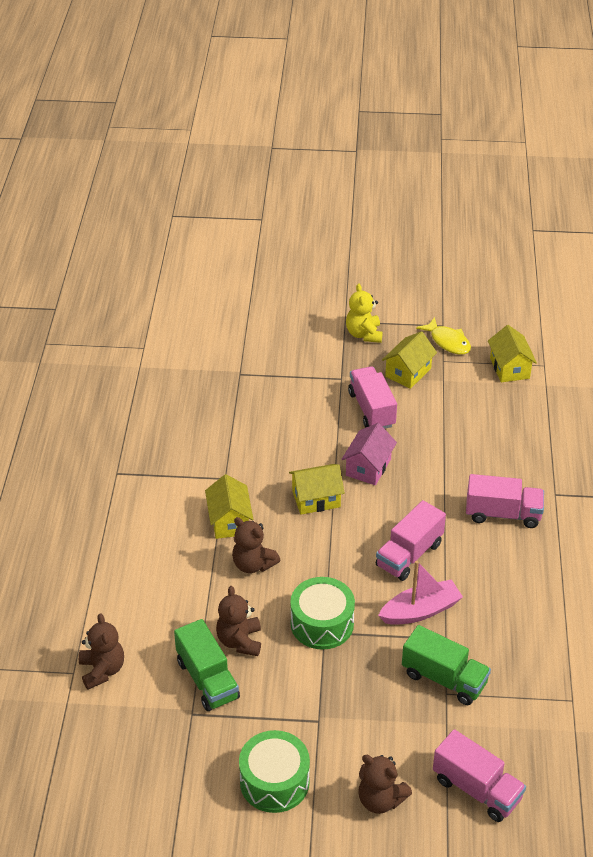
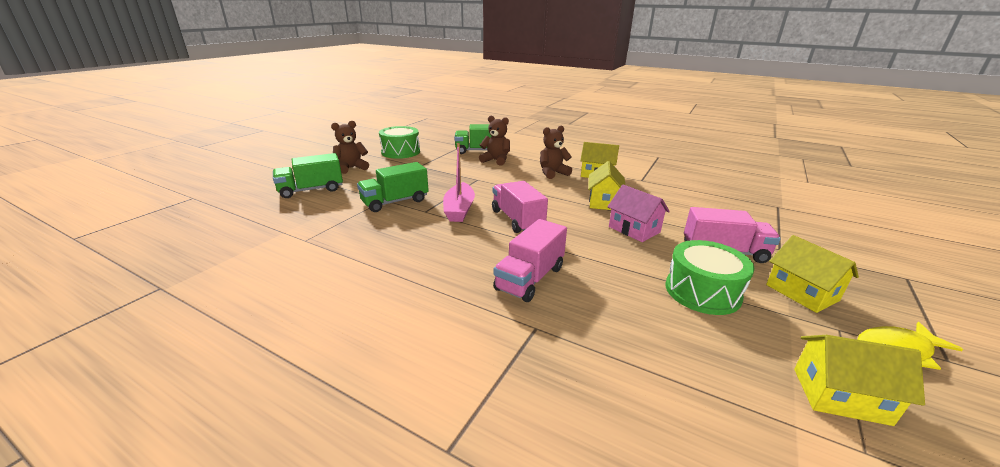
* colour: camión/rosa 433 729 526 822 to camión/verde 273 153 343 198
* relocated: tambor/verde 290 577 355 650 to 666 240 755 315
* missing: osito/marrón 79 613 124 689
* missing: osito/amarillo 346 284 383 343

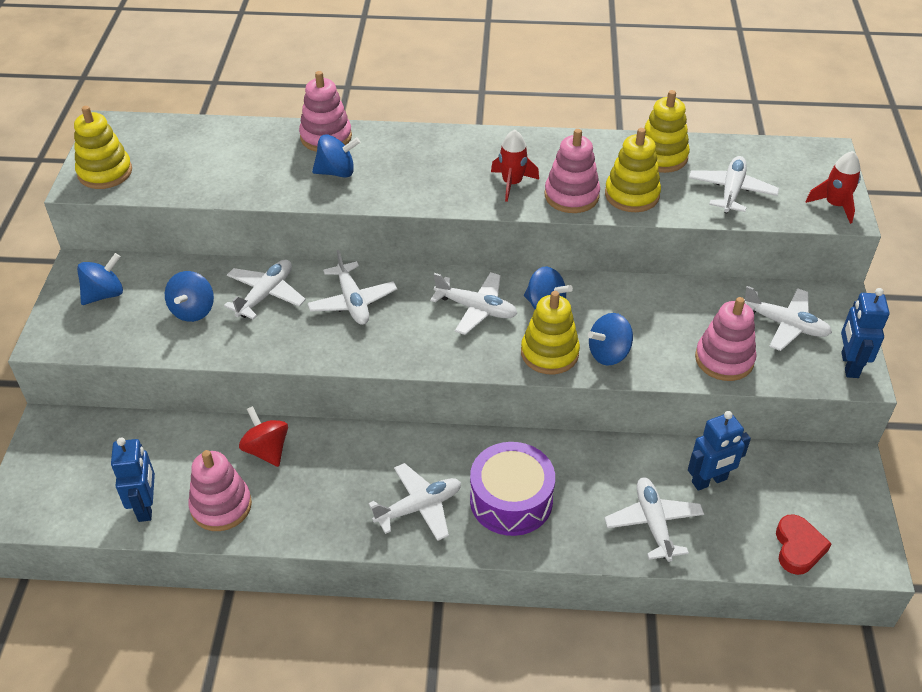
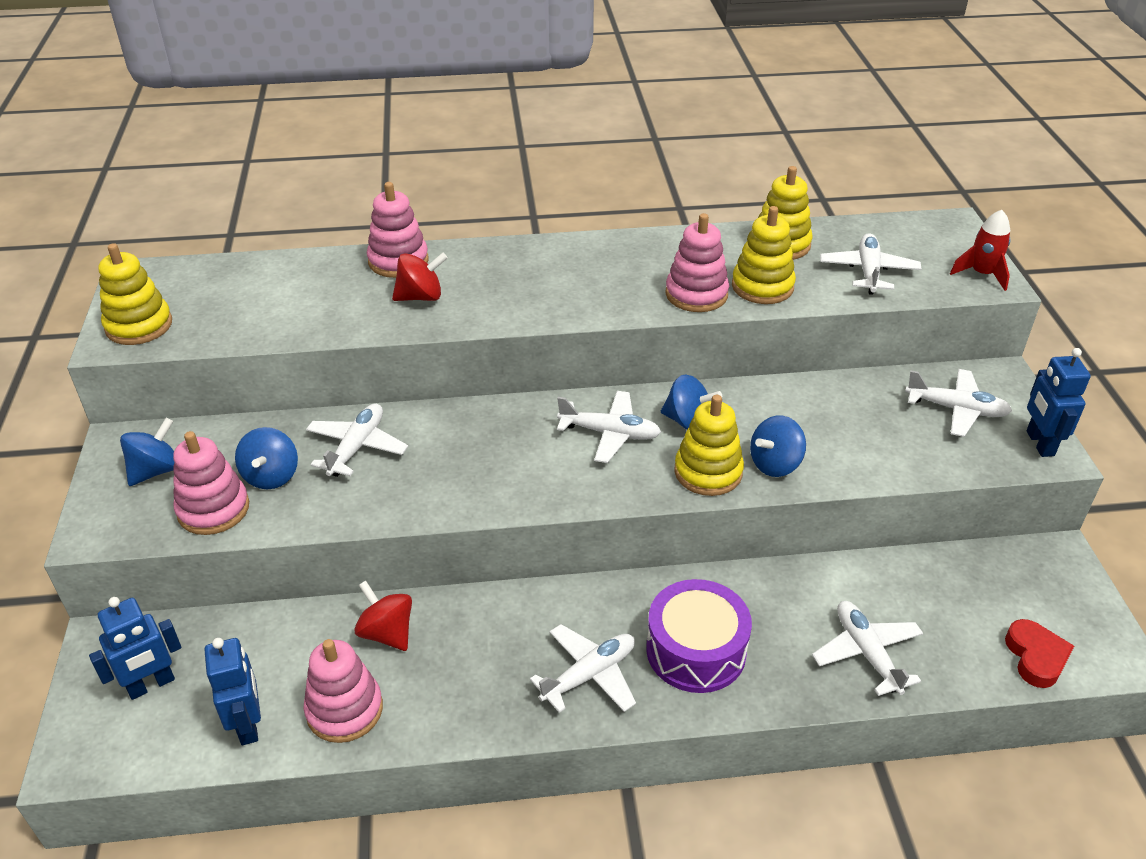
* relocated: robot/azul 688 411 751 491 to 89 597 181 700
* relocated: juguete apilable/rosa 695 297 757 381 to 173 431 249 535
* colour: peonza/azul 312 135 360 178 to peonza/rojo 392 253 448 301
* missing: avión/blanco 307 250 397 325
* missing: cohete/rojo 491 130 539 202

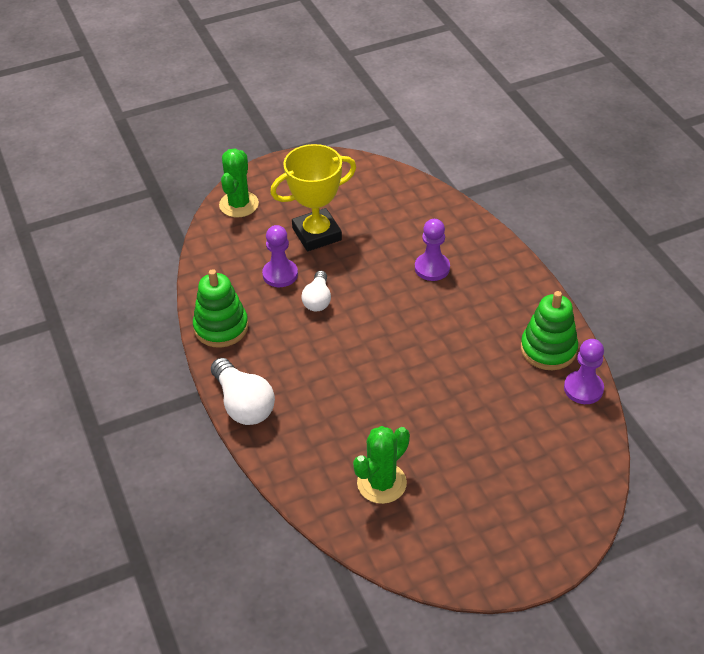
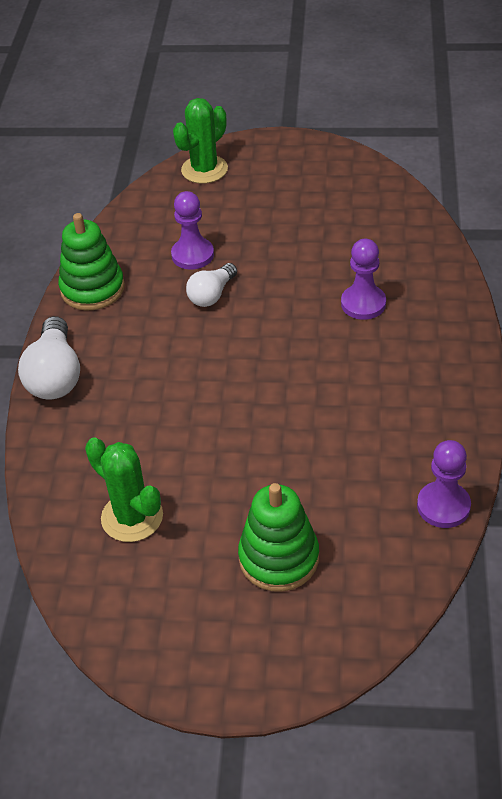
* spun: cactus/verde 353 426 410 504 = 85 437 163 542 60 degrees clockwise
* relocated: juguete apilable/verde 521 291 578 370 to 238 483 319 592
* missing: trofeo/amarillo 270 144 356 251

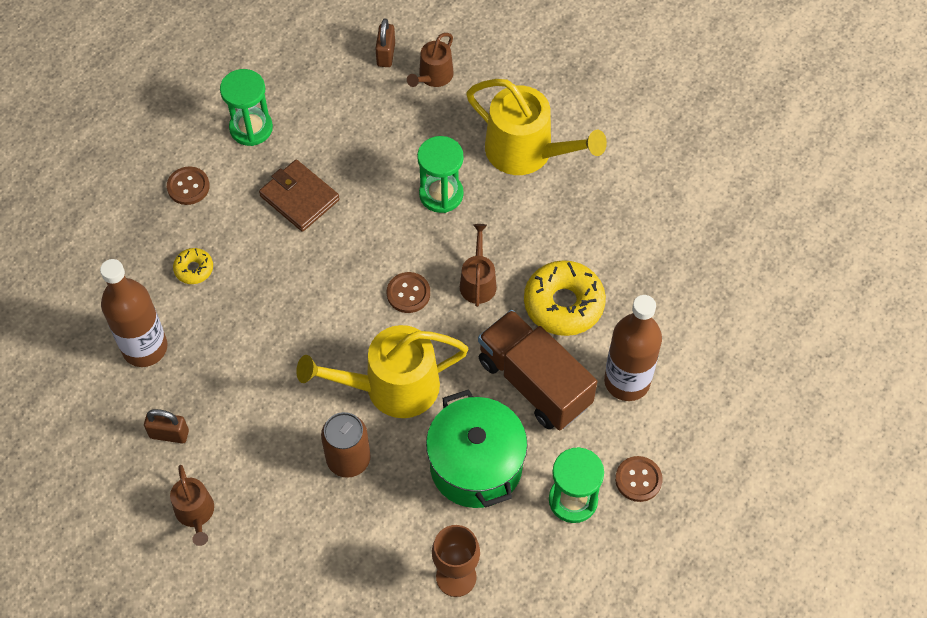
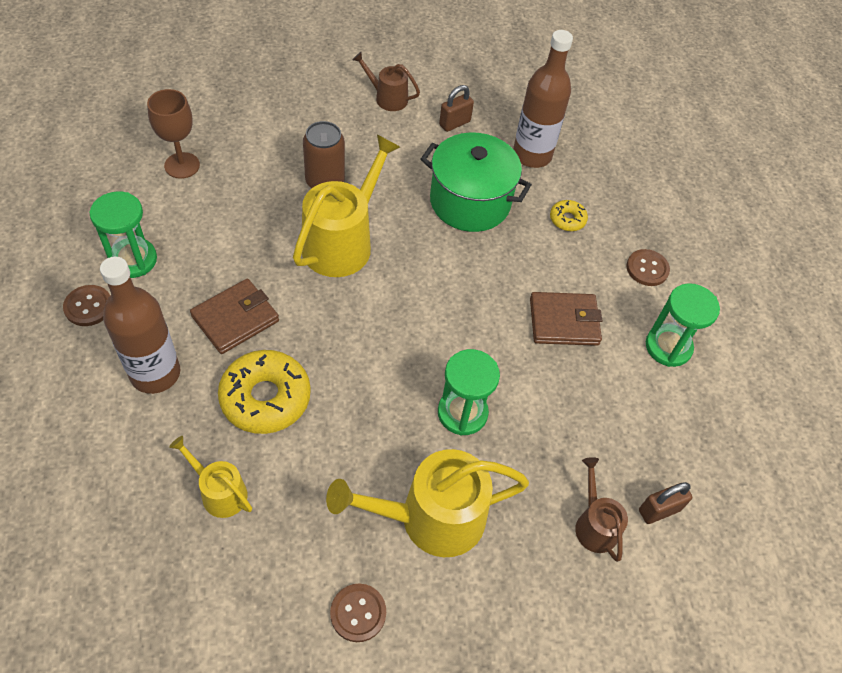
* appeared: regadera/amarillo 169 436 252 518
* exchanged: camión/marrón 478 310 597 430 to cartera/marrón 190 279 279 354
* relocated: botón/marrón 387 272 430 313 to 330 584 386 642
* relocated: olla/verde 426 389 528 508 to 420 132 532 232
* spun: candado/marrón 375 18 395 67 = 639 482 692 524 75 degrees counterclockwise
* missing: regadera/marrón 460 224 497 307

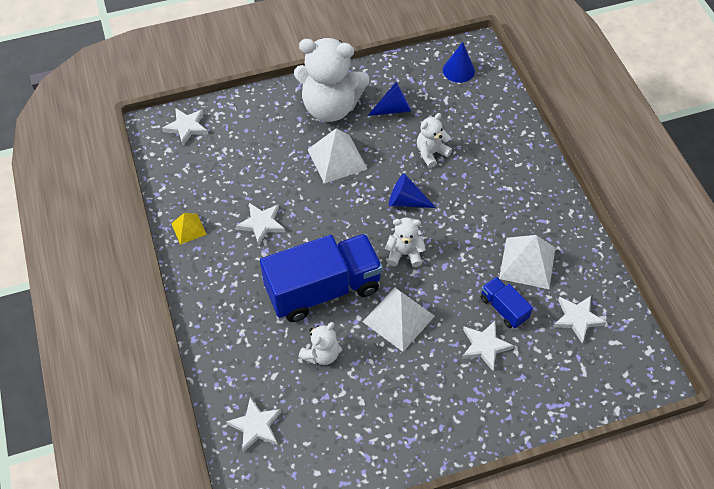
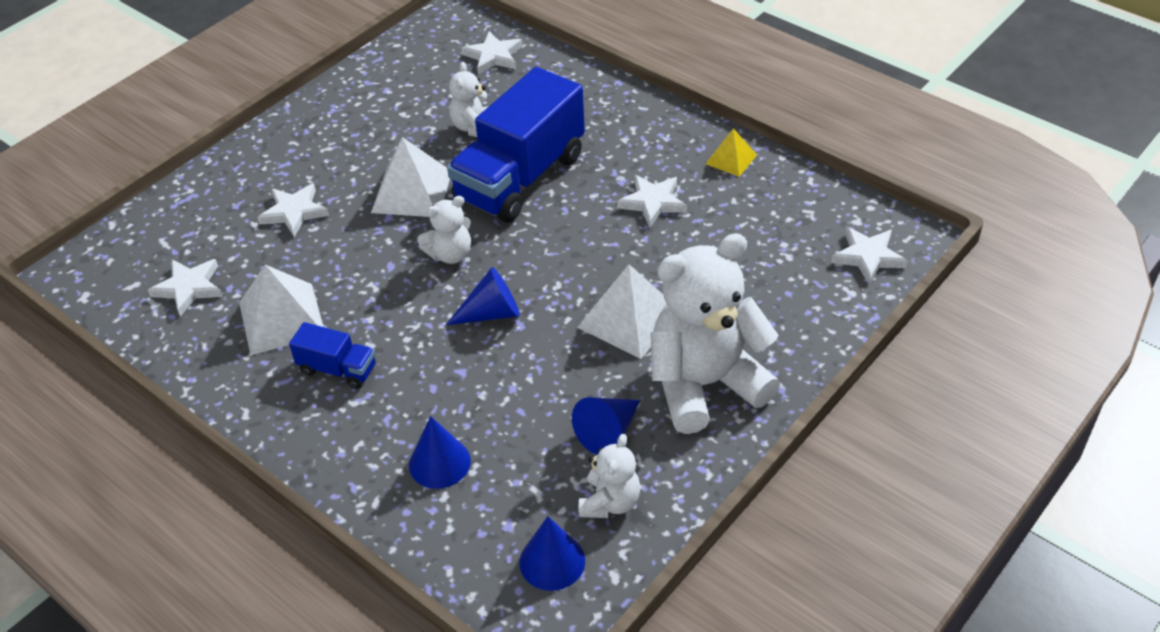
* relocated: camión/azul 481 277 533 329 to 289 322 376 389
* appeared: cono/azul 409 416 471 489
* relocated: osito/blanco 417 113 452 168 to 579 434 641 518

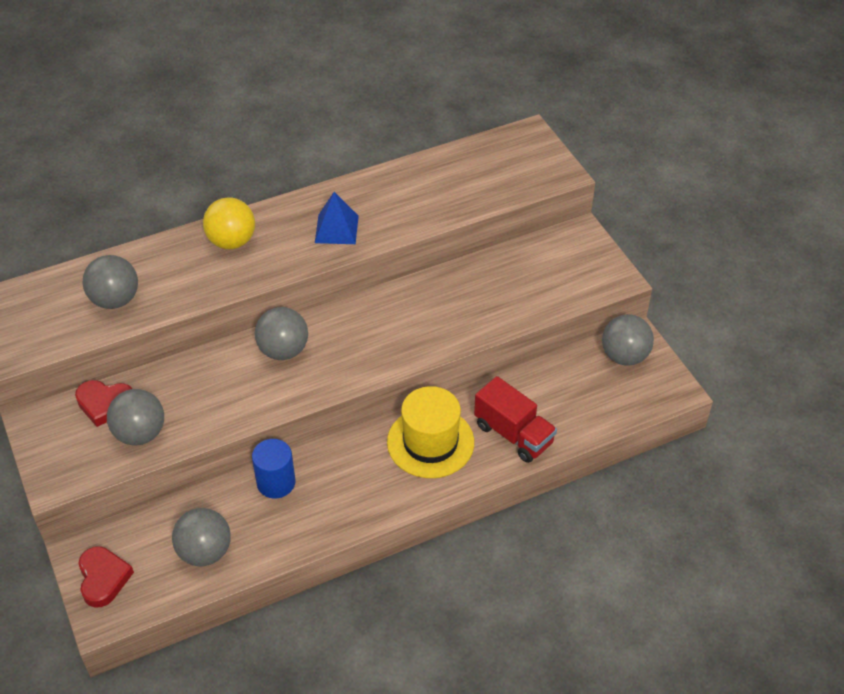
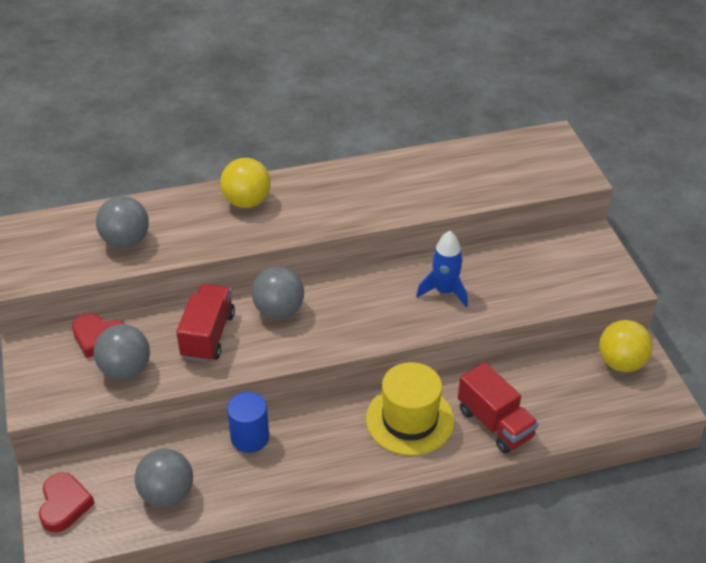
* appeared: camión/rojo 176 284 235 362
* appeared: cohete/azul 416 231 468 307
* colour: pelota/gris 602 314 654 366 to pelota/amarillo 599 320 653 372
* missing: pirámide/azul 315 192 359 244

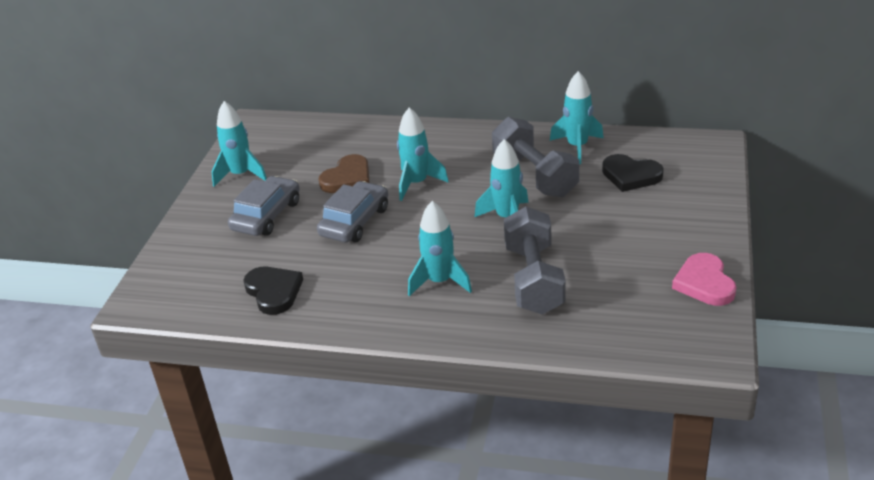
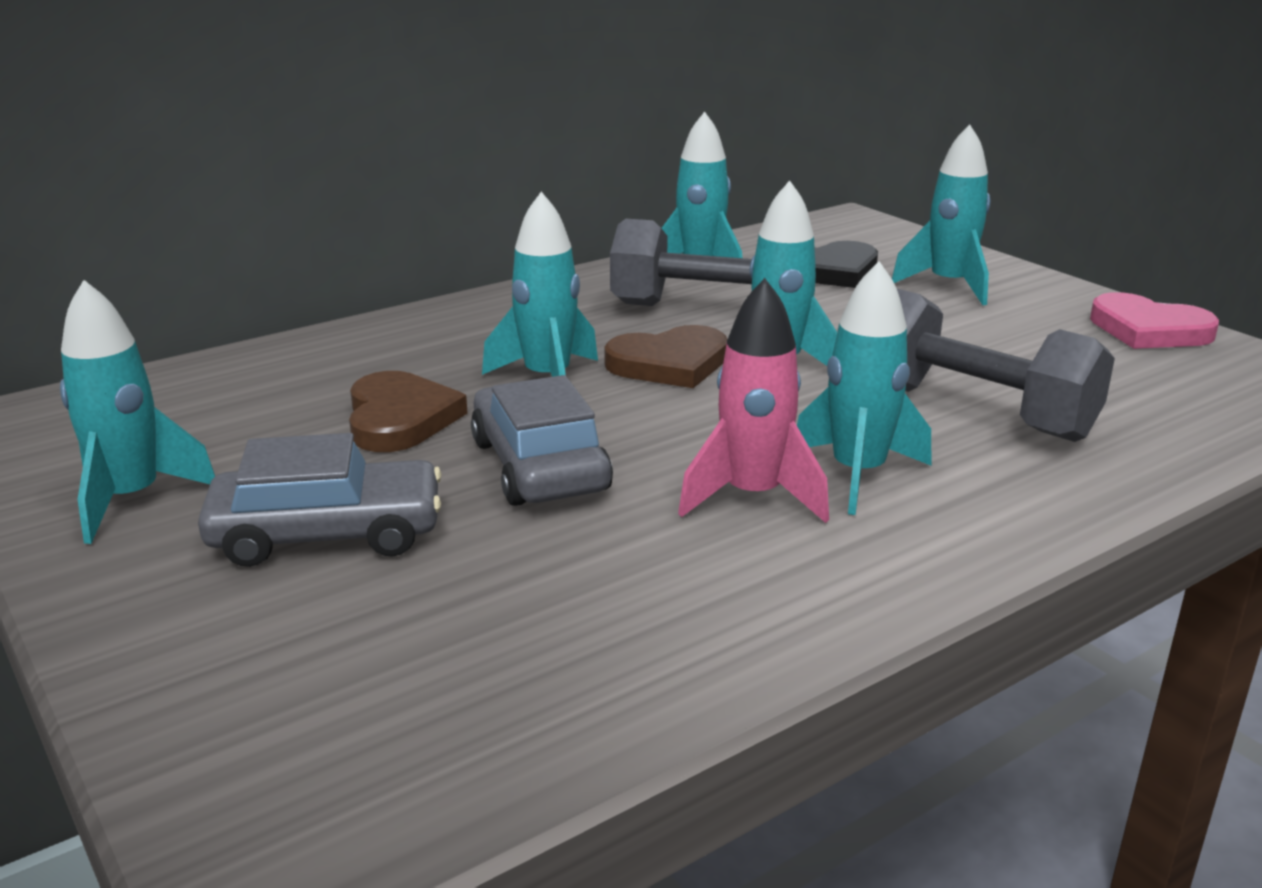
* spun: coche/gris 228 176 300 236 = 198 433 442 567 105 degrees clockwise
* appeared: corazón/marrón 604 325 728 388
* appeared: cohete/rosa 678 278 829 523
* appeared: cohete/turquesa 892 124 990 305
* missing: corazón/negro 243 267 303 315

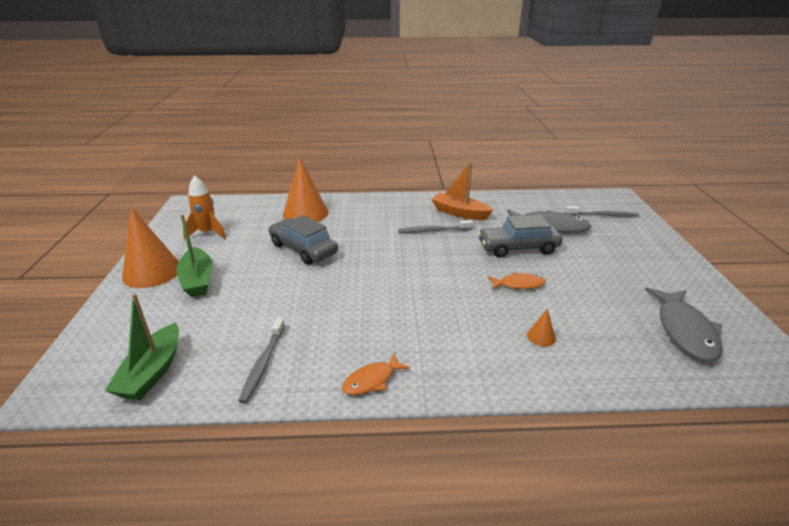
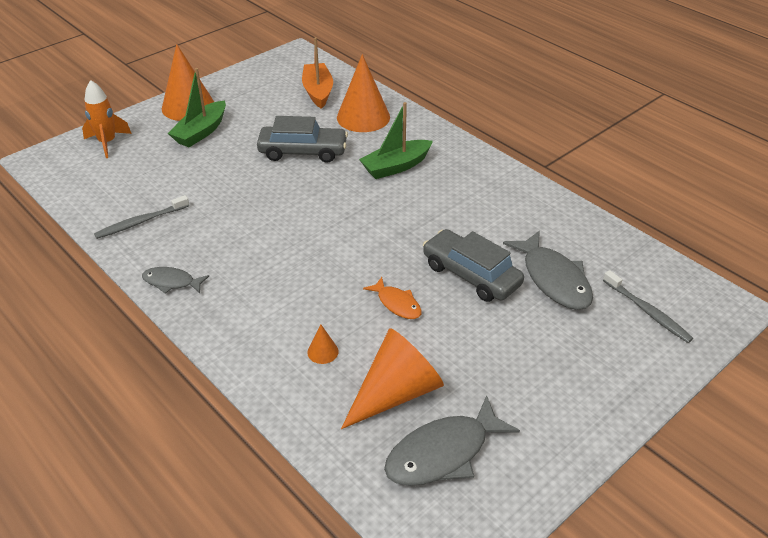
* relocated: cohete/naranja 183 175 226 240 to 82 80 132 158
* colour: pez/naranja 342 353 410 395 to pez/gris 142 267 209 294
* spun: coche/gris 269 215 338 265 = 257 116 348 163 90 degrees clockwise
* relocated: barco/naranja 431 162 493 220 to 302 37 333 109
* appeared: cono/naranja 341 328 444 429
* relocated: barco/verde 105 294 179 400 to 359 102 433 179
* missing: cepillo de dientes/gris 398 220 473 233

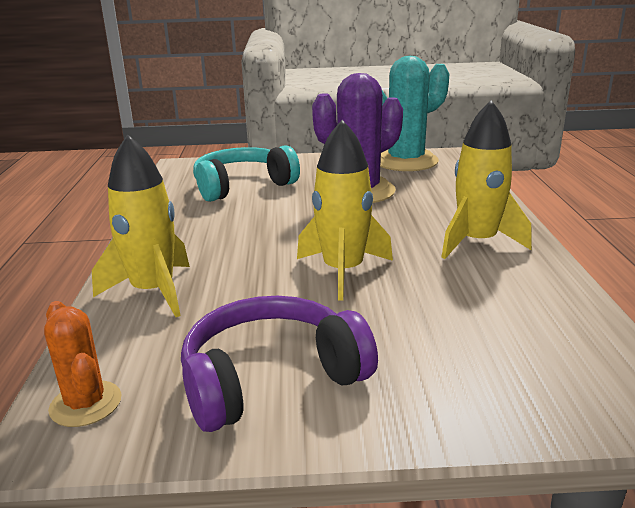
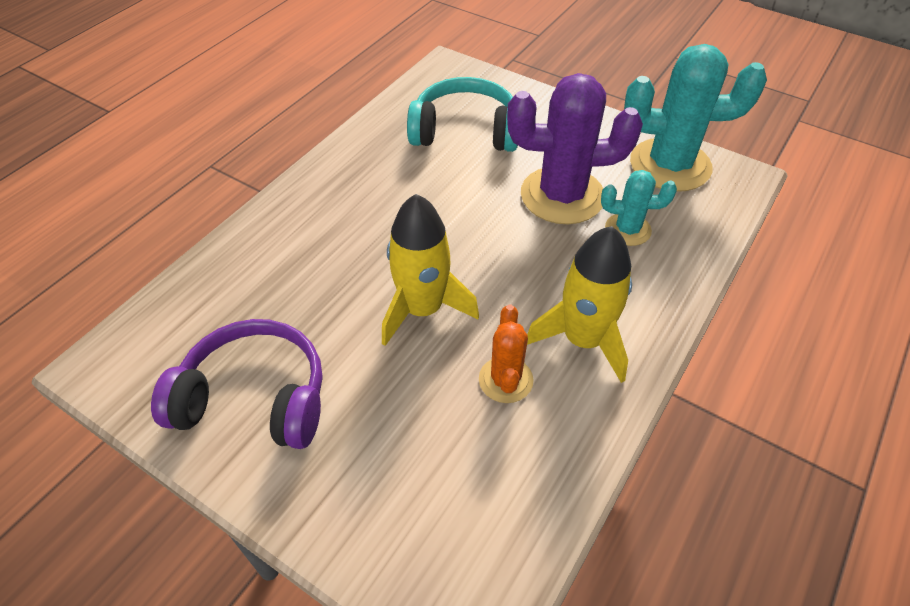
* relocated: cactus/naranja 44 301 121 427 to 479 305 534 403
* appeared: cactus/turquesa 601 170 677 246
* missing: cohete/amarillo 92 134 190 317

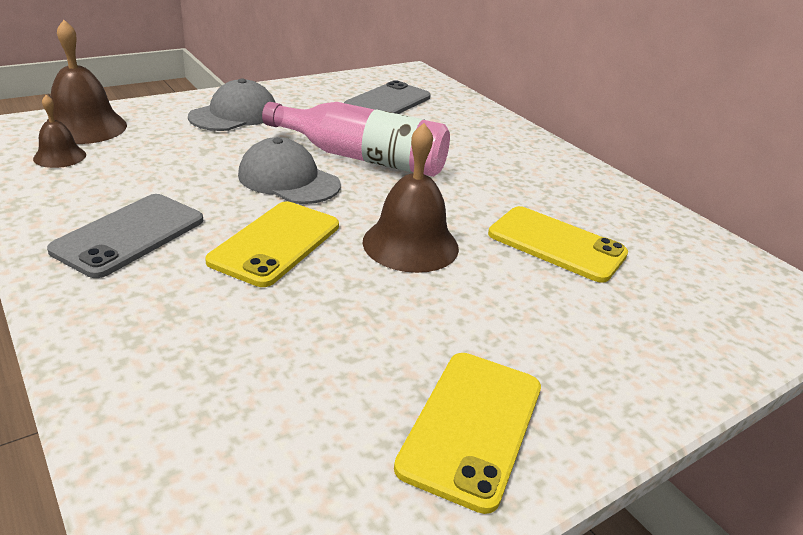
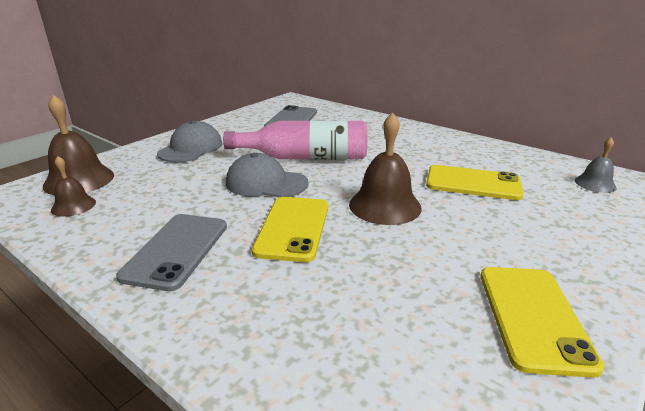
* appeared: campana/gris 575 137 617 193

